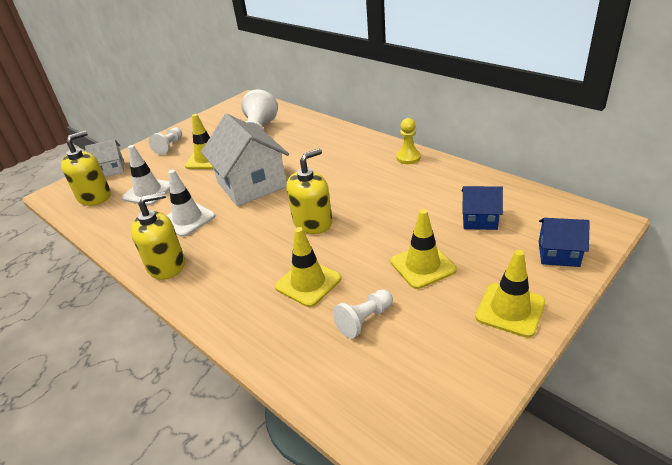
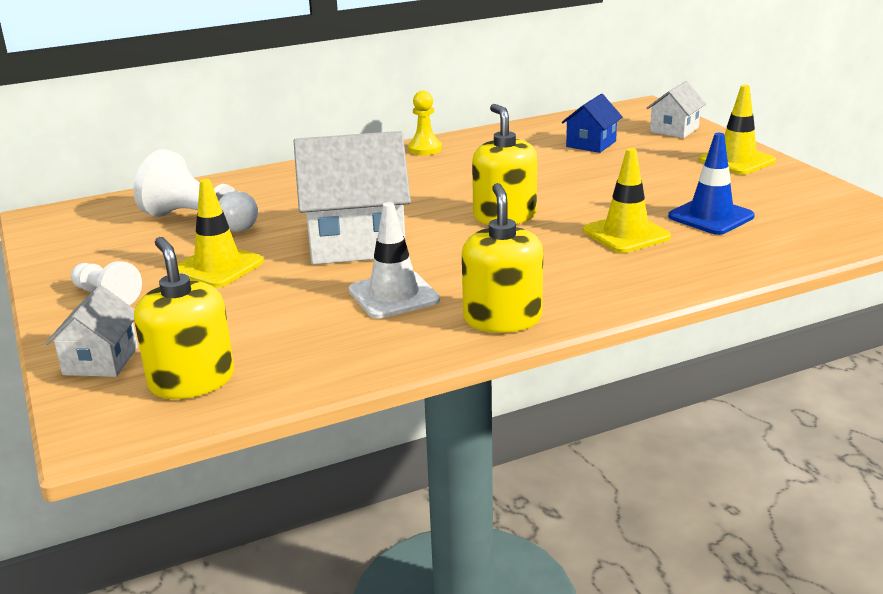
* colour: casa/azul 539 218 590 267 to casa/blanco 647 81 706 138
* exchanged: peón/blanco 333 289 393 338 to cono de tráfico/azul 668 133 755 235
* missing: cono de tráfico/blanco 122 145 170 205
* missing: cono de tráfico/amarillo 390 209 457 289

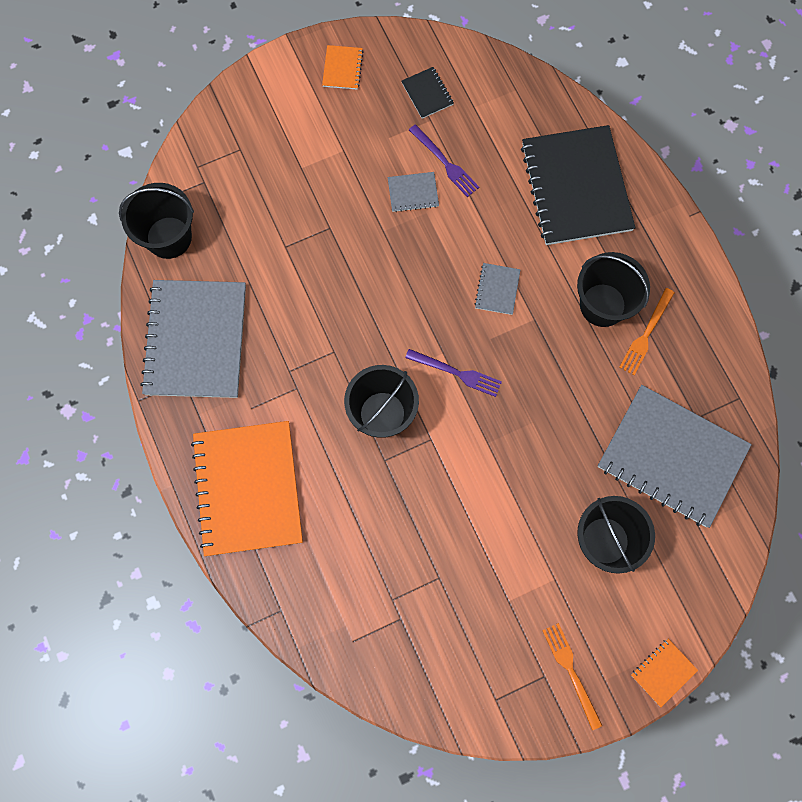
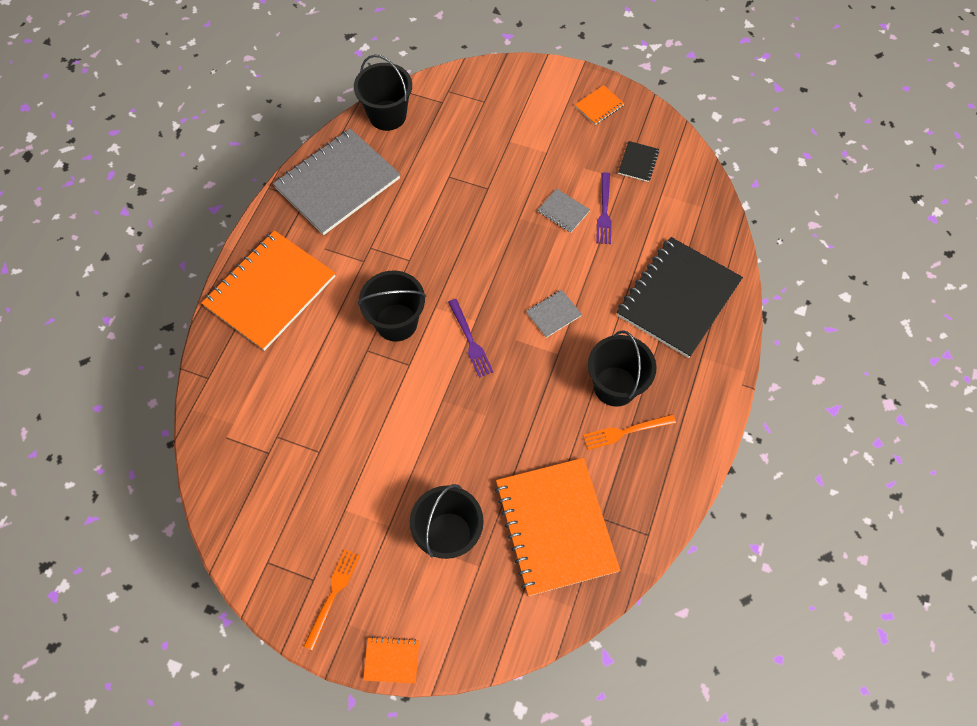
* colour: cuaderno/gris 598 385 752 528 to cuaderno/naranja 495 458 620 596

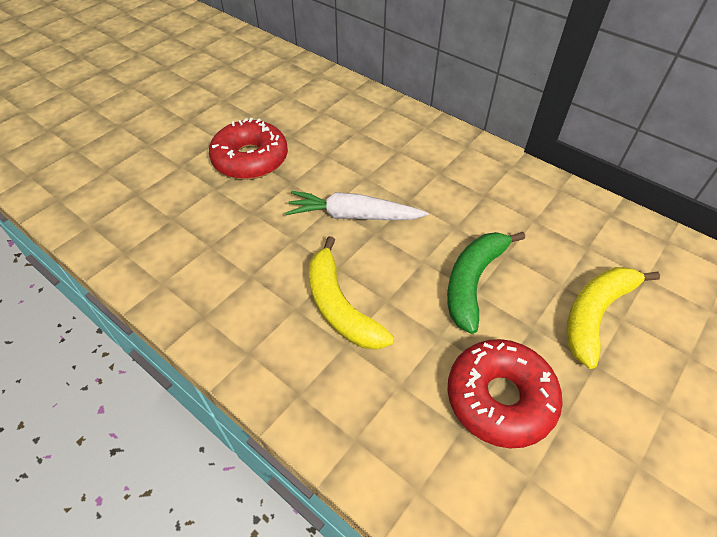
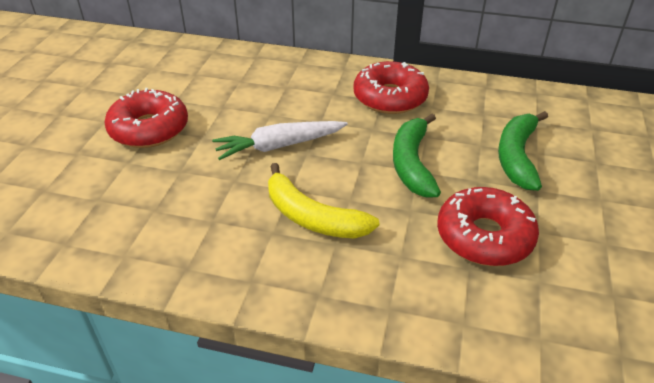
* appeared: rosquilla/rojo 354 61 429 114
* colour: plátano/amarillo 566 267 660 369 to plátano/verde 498 111 548 191

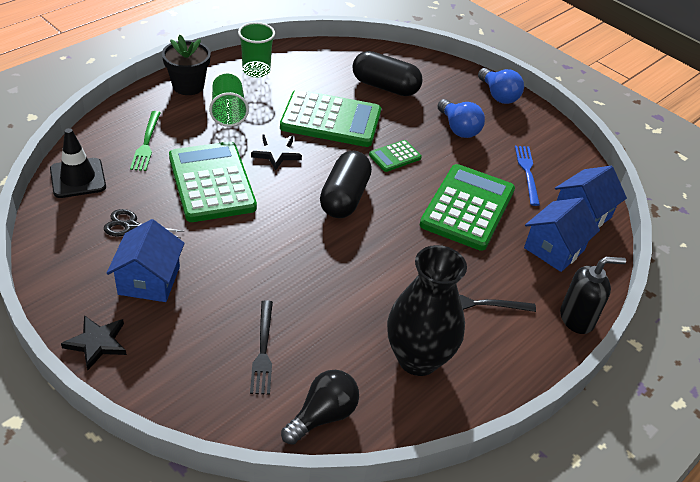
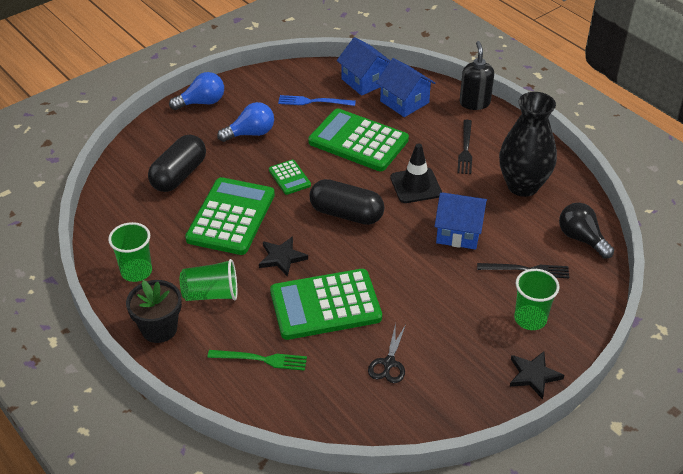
* relocated: cono de tráfico/negro 50 128 106 198 to 390 143 442 203
* relocated: casa/azul 106 219 185 302 to 434 193 487 249
* appeared: vaso/verde 514 269 559 330

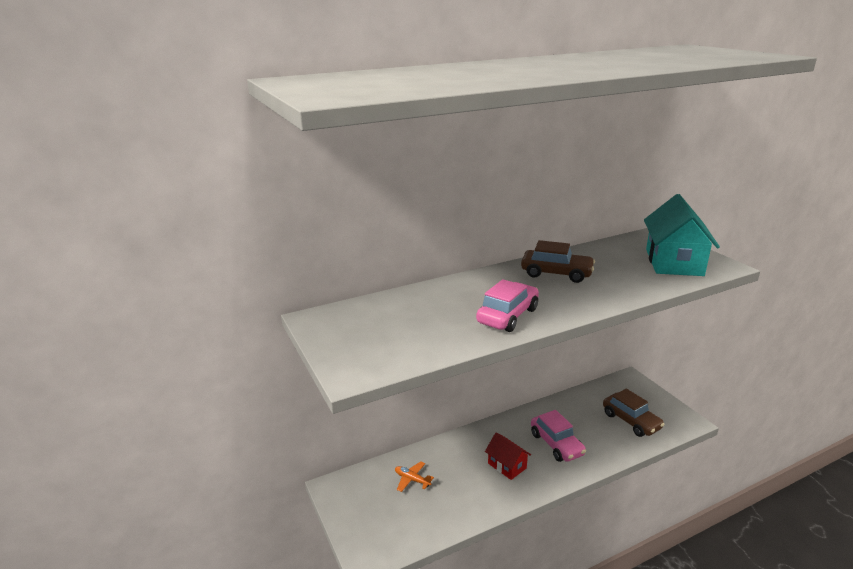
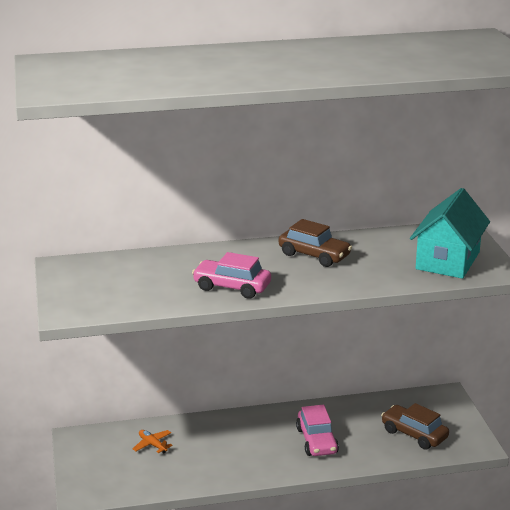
* spun: coche/rosa 476 279 539 332 = 192 252 271 299 120 degrees counterclockwise
* spun: coche/marrón 603 389 665 437 = 381 403 449 450 150 degrees clockwise
* missing: casa/rojo 485 432 531 480

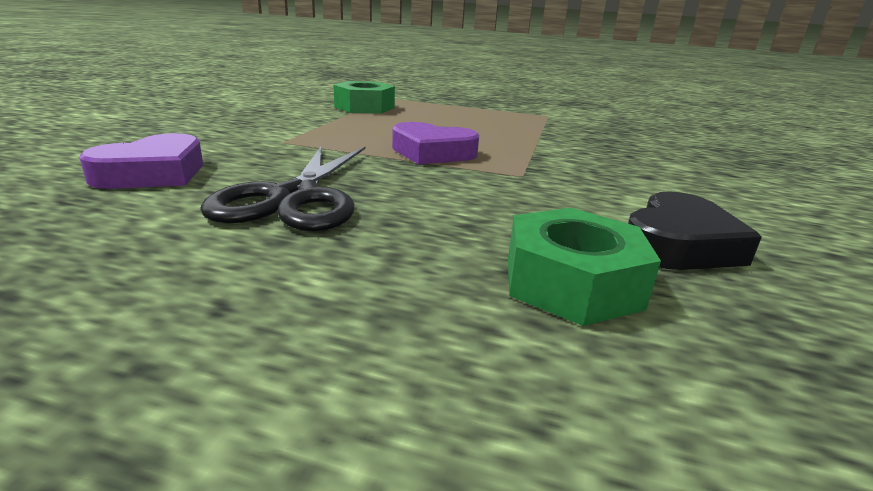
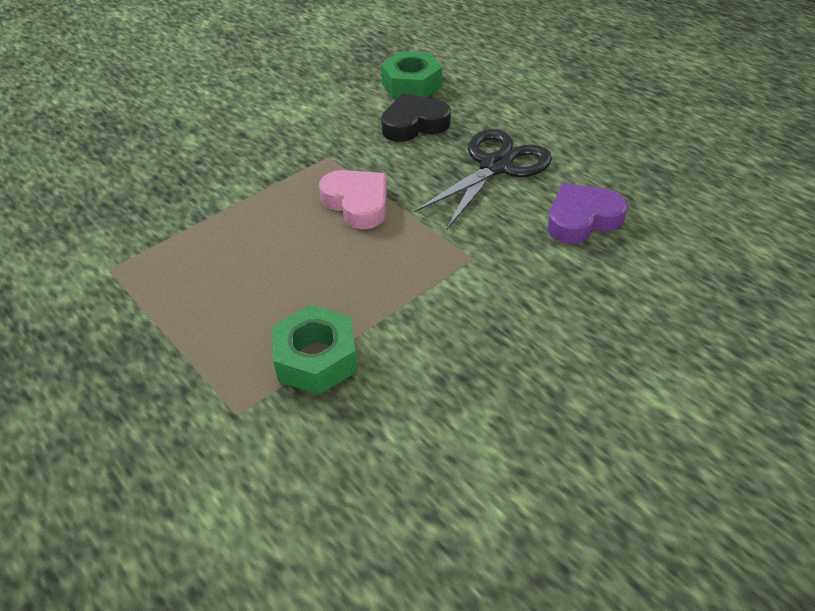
* colour: corazón/morado 392 122 479 164 to corazón/rosa 319 170 387 229
* relocated: corazón/negro 628 191 762 270 to 381 93 451 142

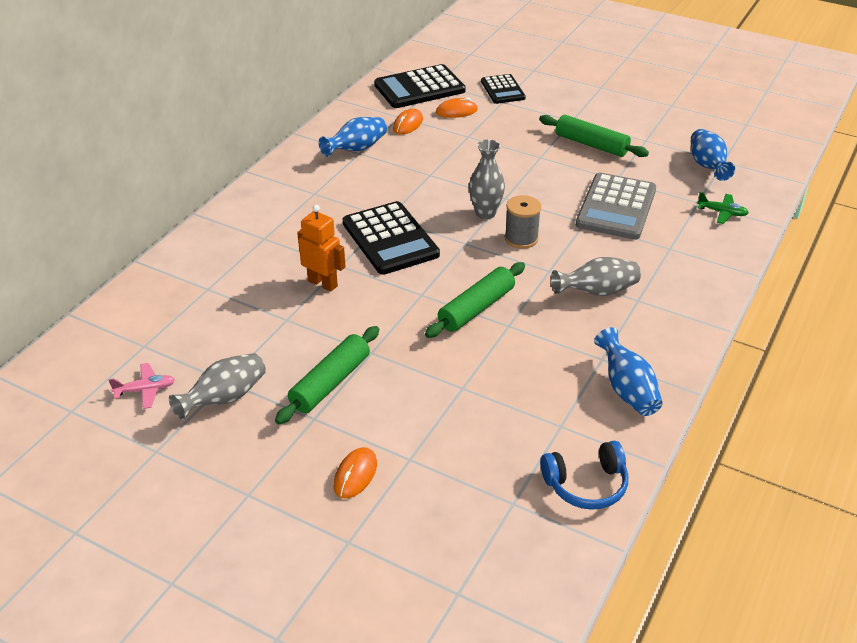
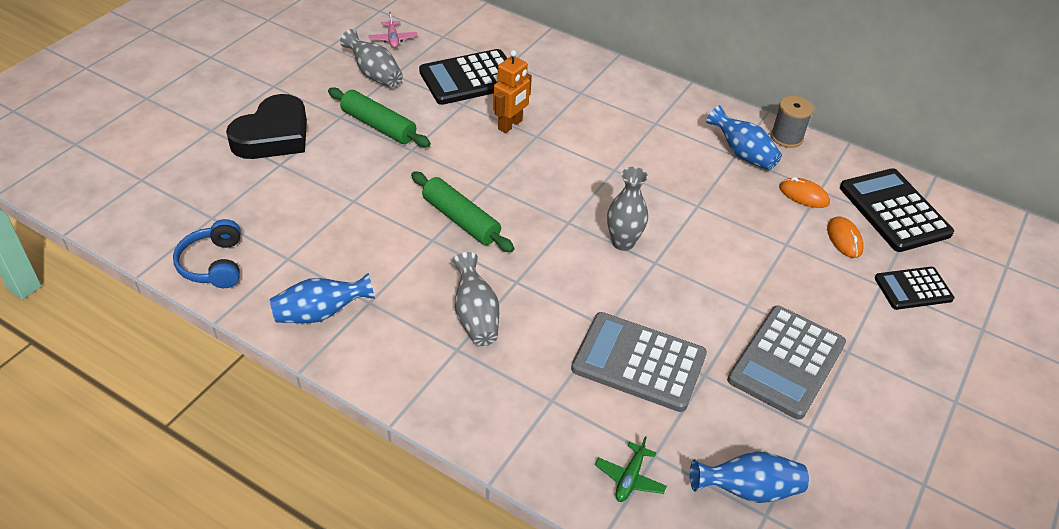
* exchanged: ratón/naranja 334 447 377 499 to corazón/negro 226 94 307 159
* relocated: calculadora/negro 343 201 440 275 to 419 49 508 105
* exchanged: rodillo/verde 539 115 649 157 to calculadora/gris 727 306 846 420
* relocated: carrete/gris 505 195 541 249 to 771 96 814 148

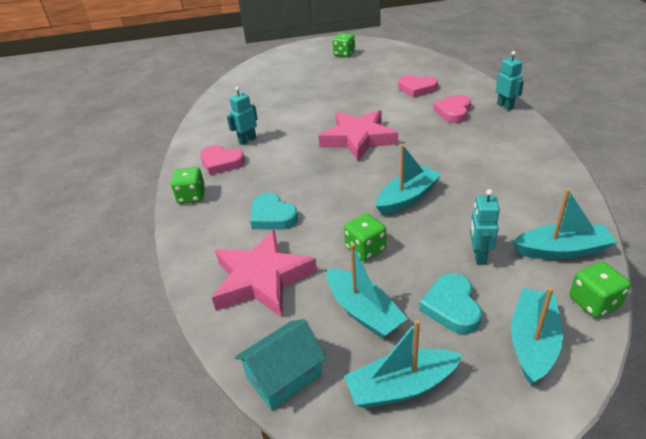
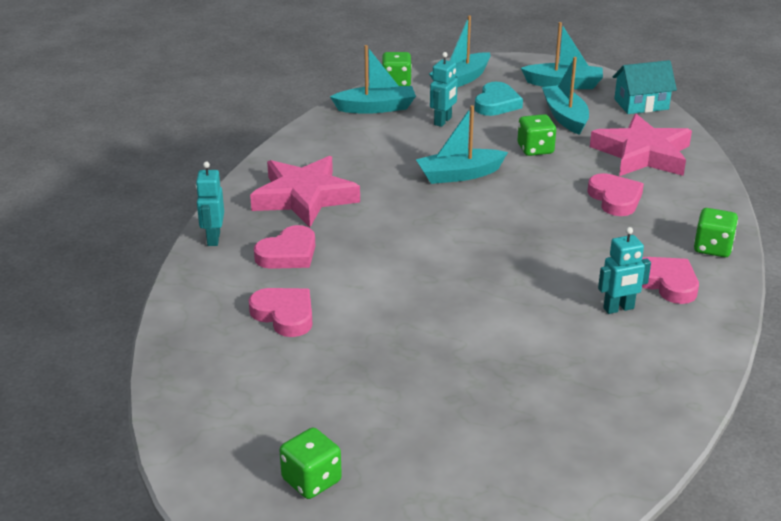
* relocated: estrella/rosa 318 110 398 161 to 250 156 360 227
* spun: barco/turquesa 513 189 617 260 = 330 45 416 114 150 degrees clockwise
* colour: corazón/turquesa 250 193 298 230 to corazón/rosa 587 173 644 216

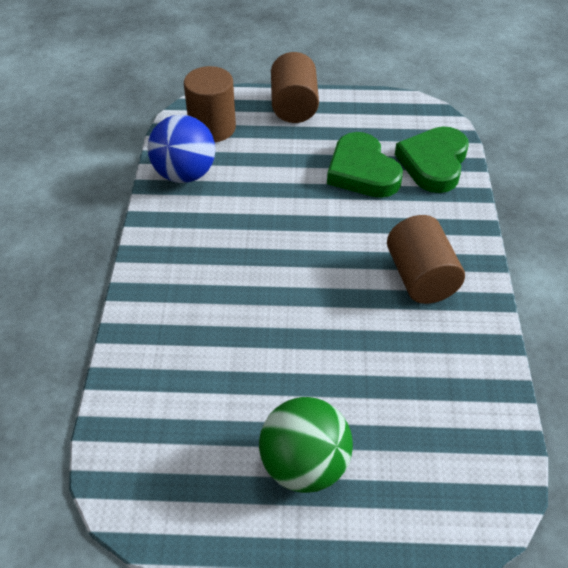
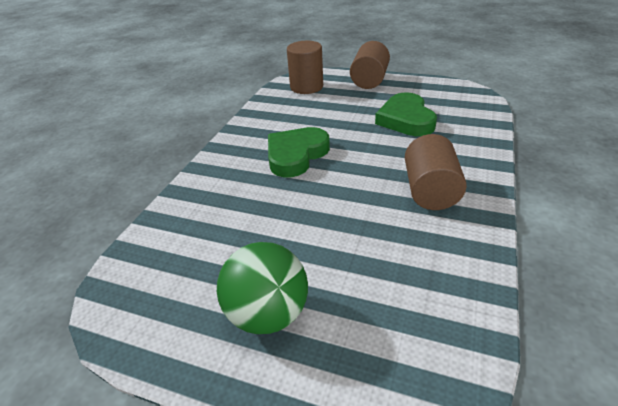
* relocated: corazón/verde 395 127 469 193 to 268 127 330 177
* missing: pelota/azul 147 115 215 183

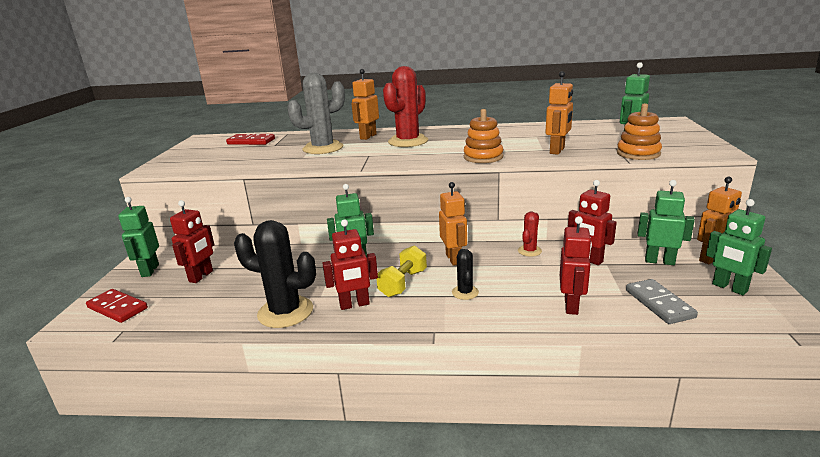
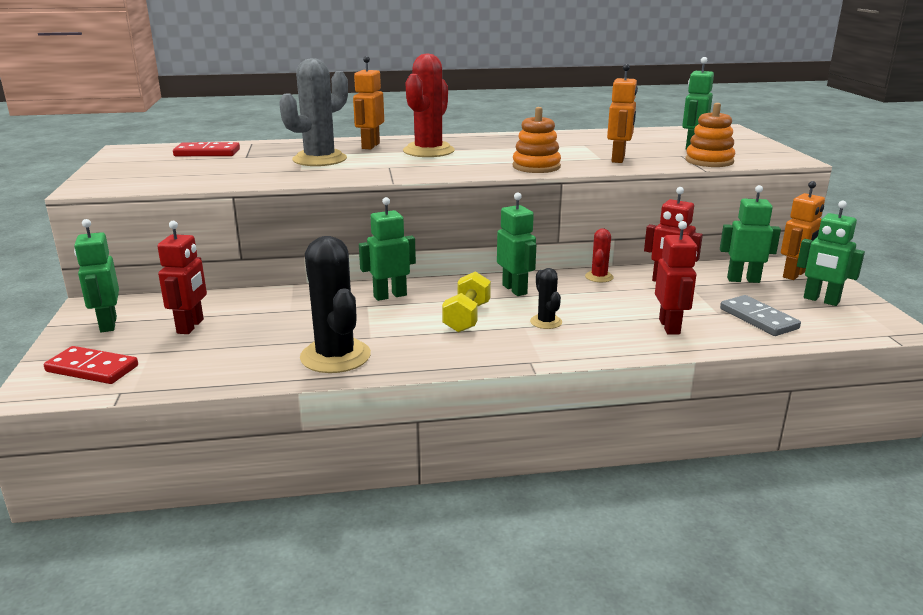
* spun: cactus/negro 234 220 316 328 = 300 236 371 373 60 degrees clockwise
* colour: robot/naranja 439 182 467 266 to robot/verde 497 192 536 296
* missing: robot/rojo 322 219 378 310

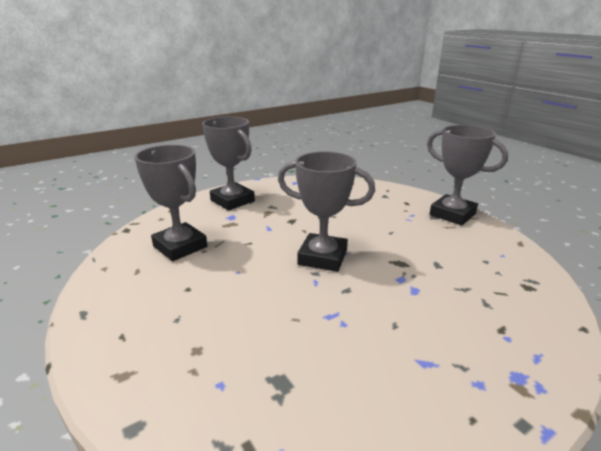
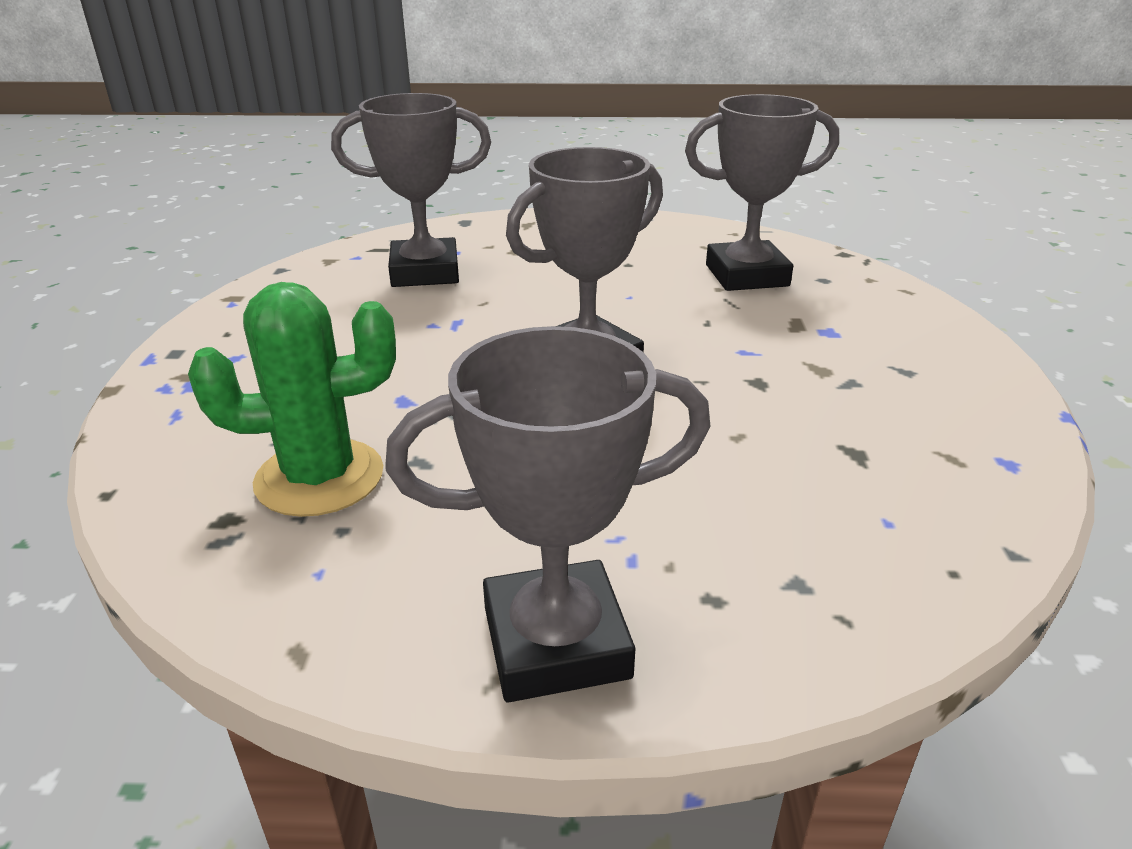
* appeared: cactus/verde 188 282 396 517
* relocated: trofeo/gris 202 117 255 211 to 331 93 491 287

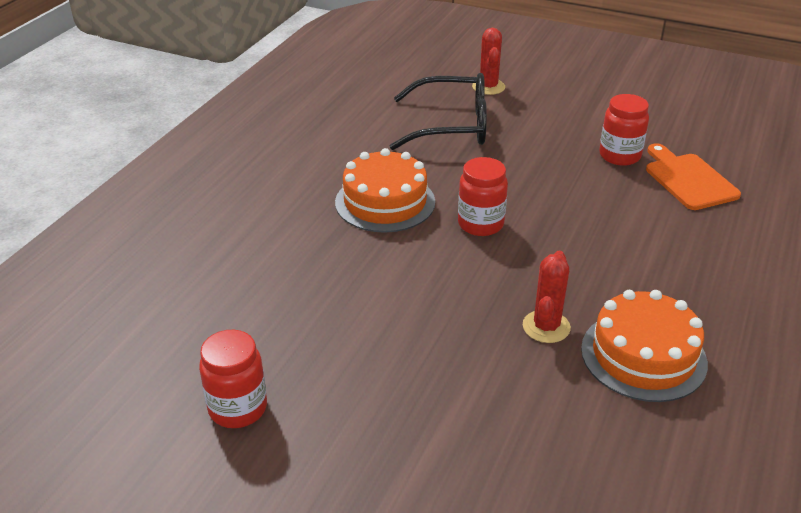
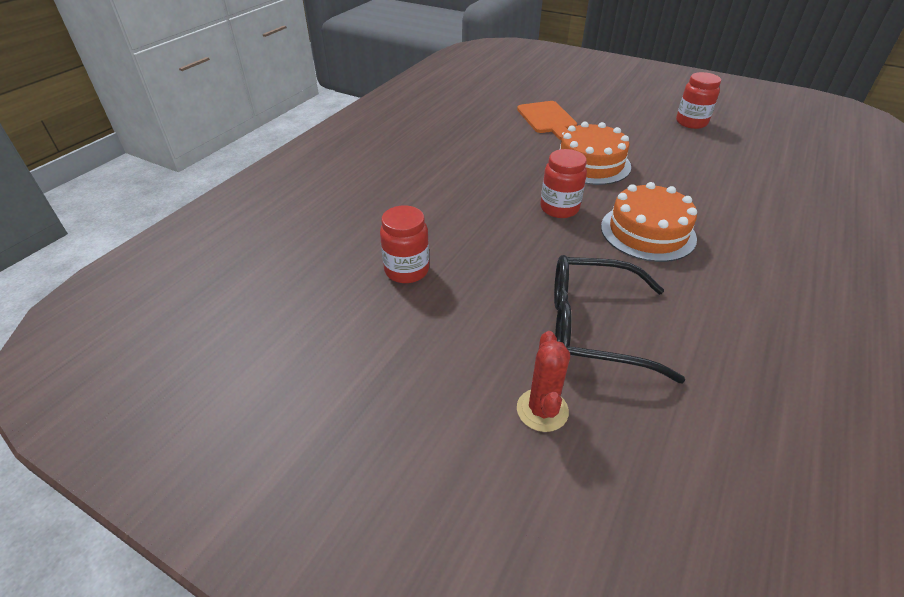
* relocated: tabla de cortar/naranja 646 143 741 210 to 517 101 577 140
* relocated: tarta/naranja 581 290 708 402 to 559 122 631 185
* missing: cactus/rojo 523 251 571 343

